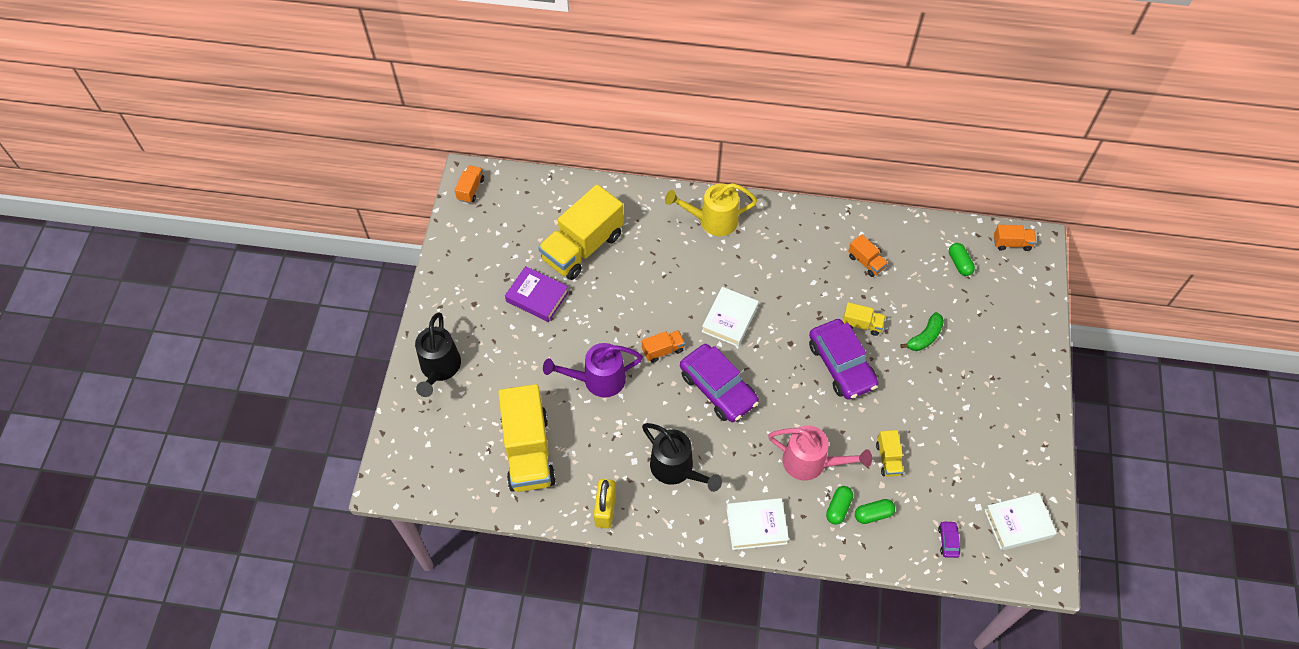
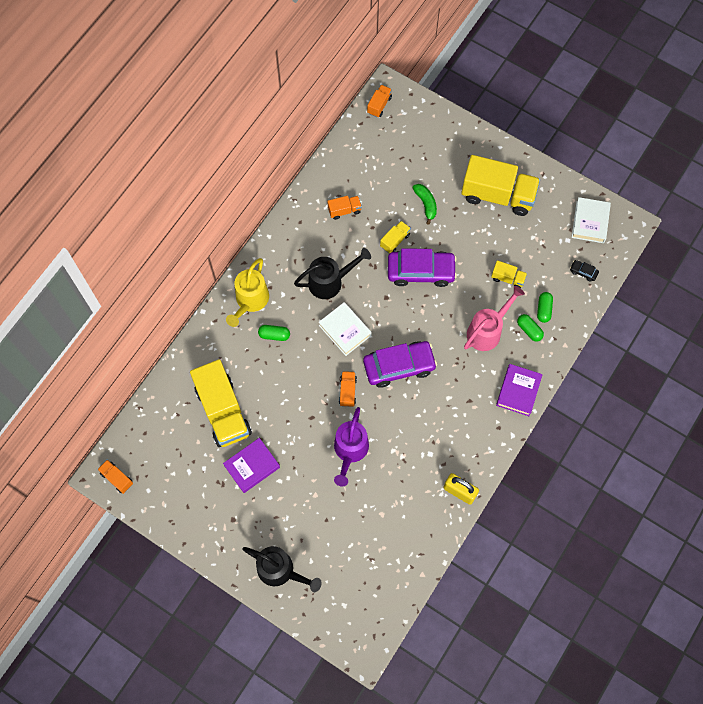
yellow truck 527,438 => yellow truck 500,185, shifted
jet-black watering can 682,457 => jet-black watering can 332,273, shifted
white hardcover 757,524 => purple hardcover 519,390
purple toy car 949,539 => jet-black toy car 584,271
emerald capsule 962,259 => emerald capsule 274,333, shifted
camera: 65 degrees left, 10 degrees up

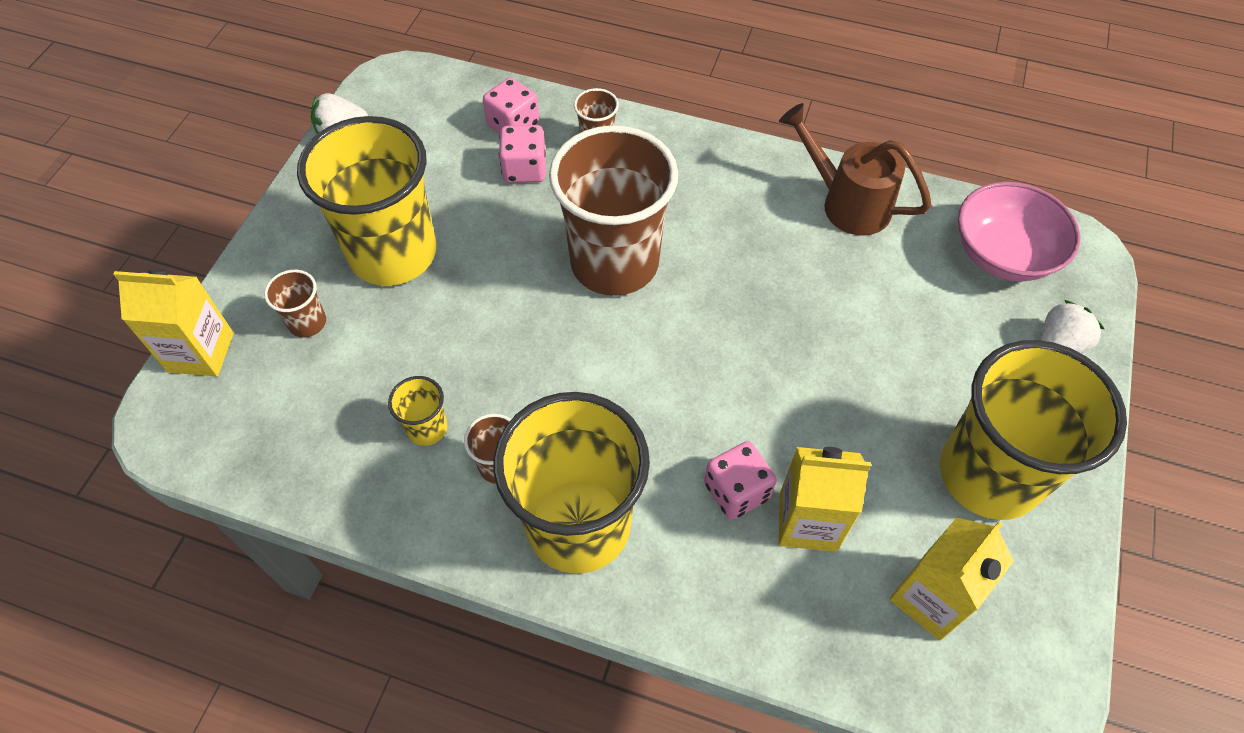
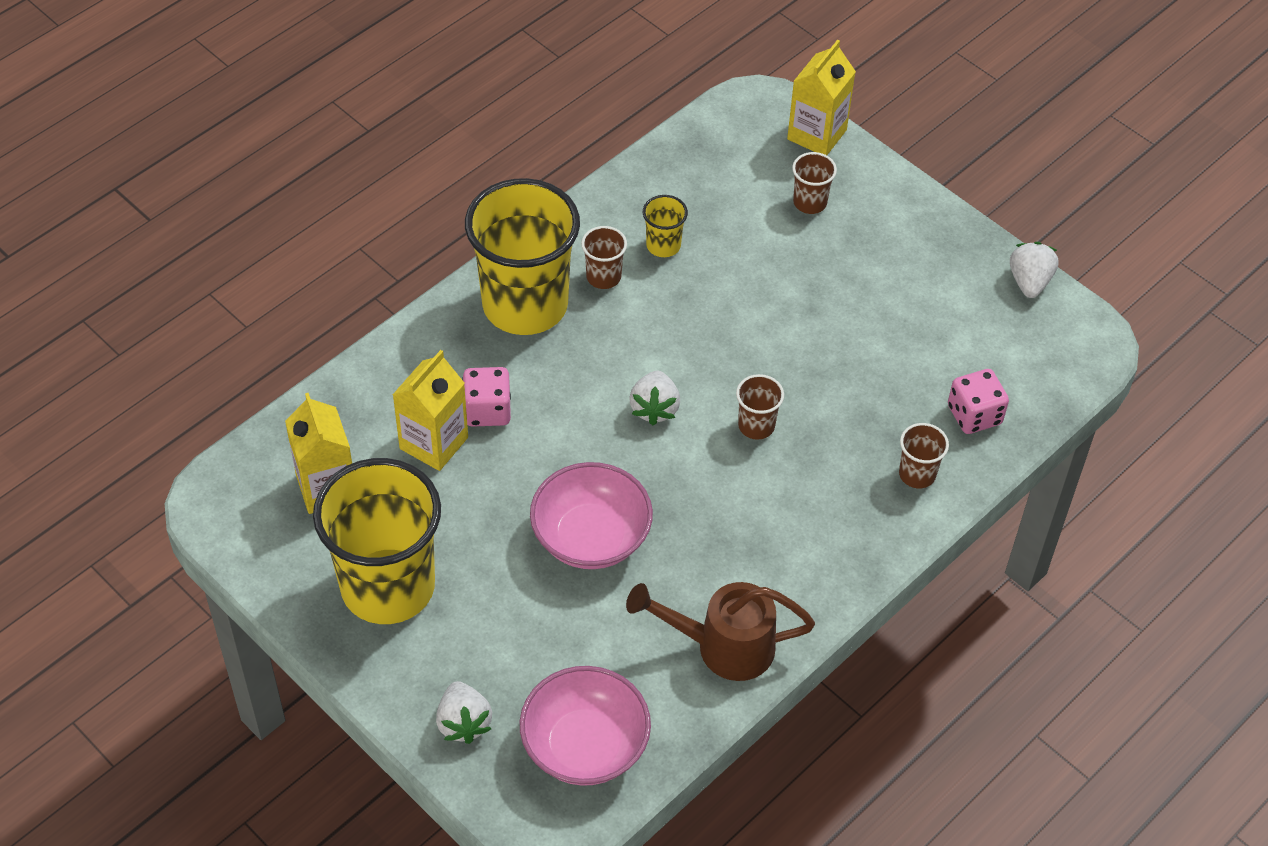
yellow beaker 366,201 => nothing
pink die 522,154 => nothing
russet beaker 613,210 => russet beaker 760,407, x0.41
russet watering can 855,169 => russet watering can 720,631, 150 degrees counterclockwise
nothing => pink deep dish 591,515
nothing => white toy strawberry 654,398
camera: 115 degrees right, 5 degrees down

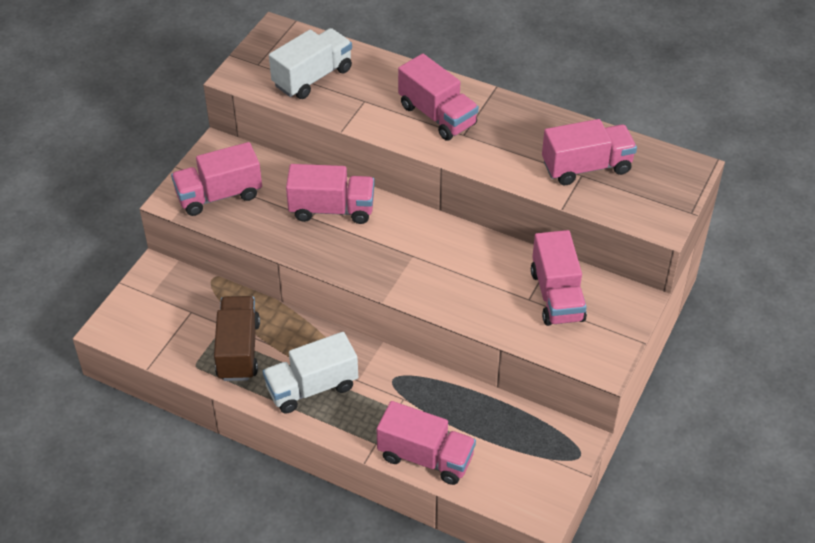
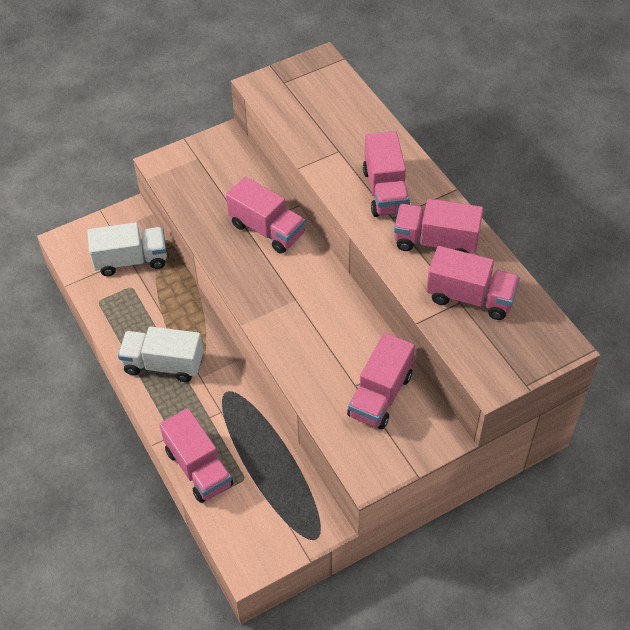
pink truck 216,179 => pink truck 438,226, shifted
russet truck 237,338 => nothing
white truck 310,63 => white truck 127,249, shifted
camera: 35 degrees right, 5 degrees up

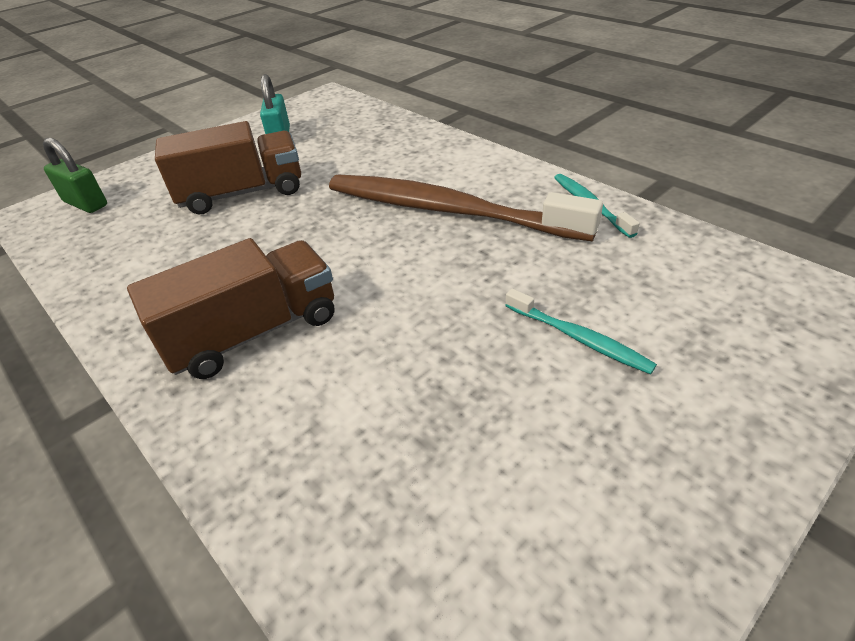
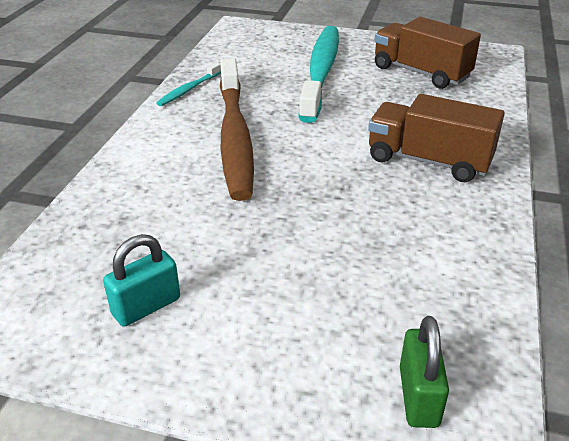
russet truck 228,167 => russet truck 427,53, shifted
turquoise dental brush 581,331 => turquoise dental brush 318,74, x2.30
camera: 125 degrees left, 5 degrees down

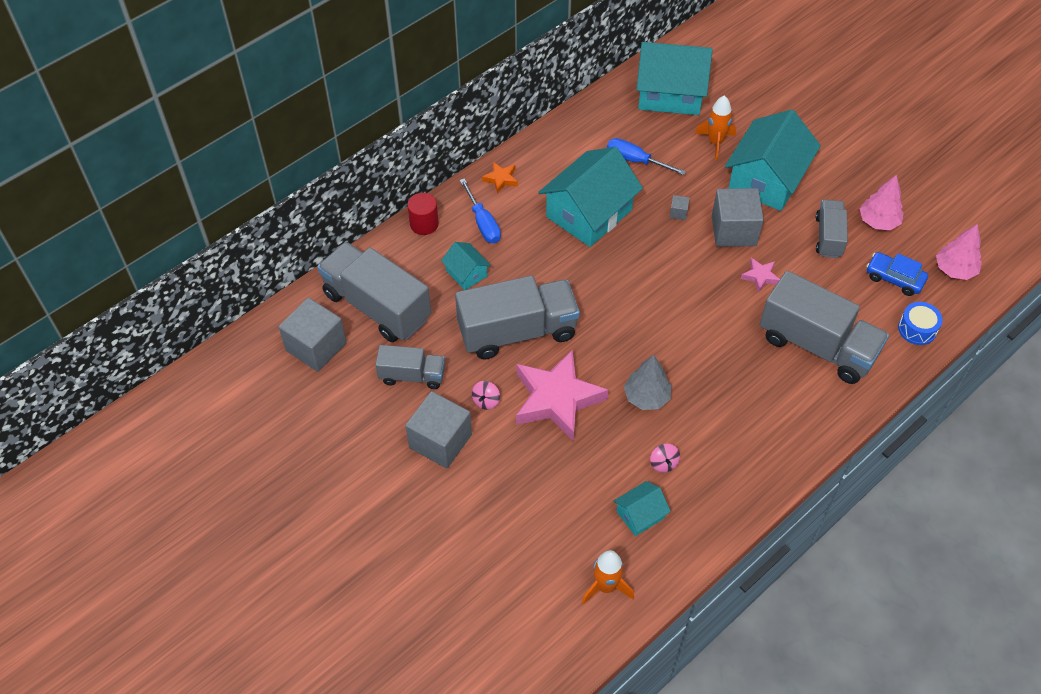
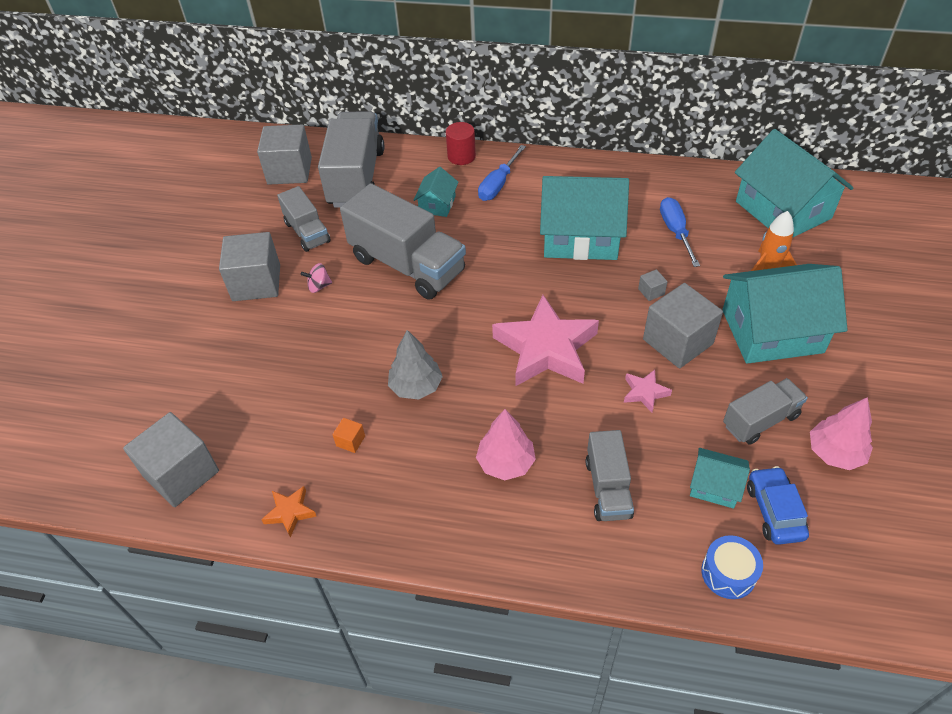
bright orange star shape 500,178 => bright orange star shape 288,512, shifted
pink star shape 562,395 => pink star shape 545,340, shifted
bright orange rocket 608,577 => gray cube 171,459
turquoise toy house 642,508 => turquoise toy house 720,478, shifted
pink toy top 665,458 => bright orange cube 348,435
gray truck 824,327 => gray truck 609,475, x0.55
pink toy tree 959,252 => pink toy tree 506,444, shifted
camera: 55 degrees right, 5 degrees down

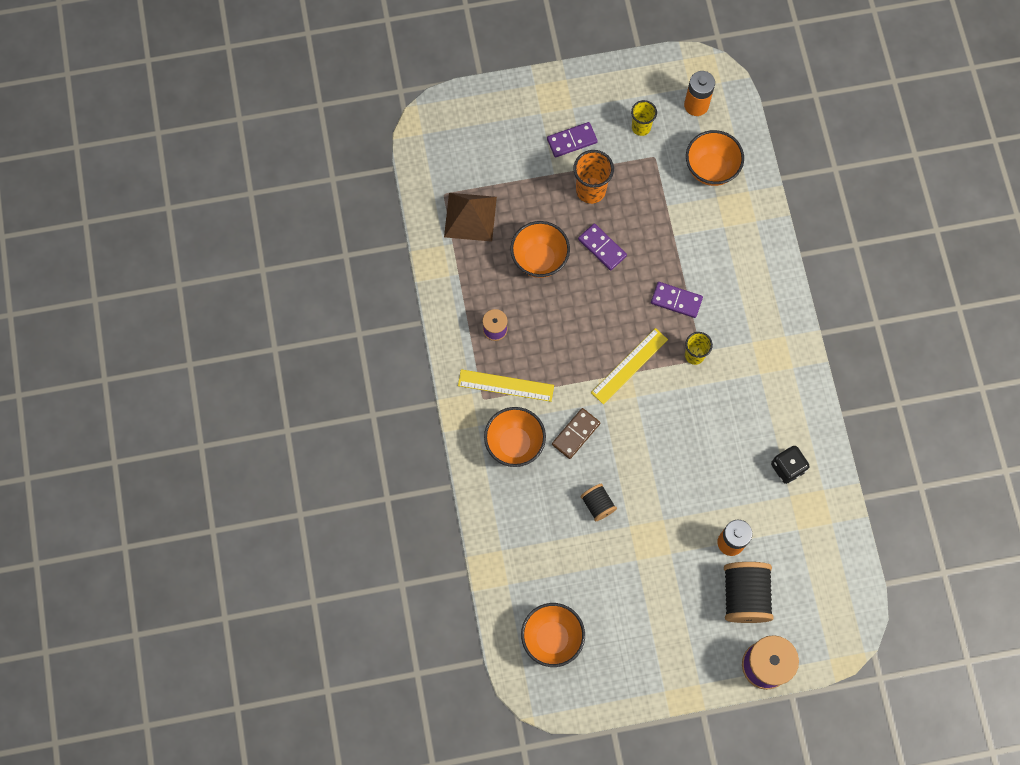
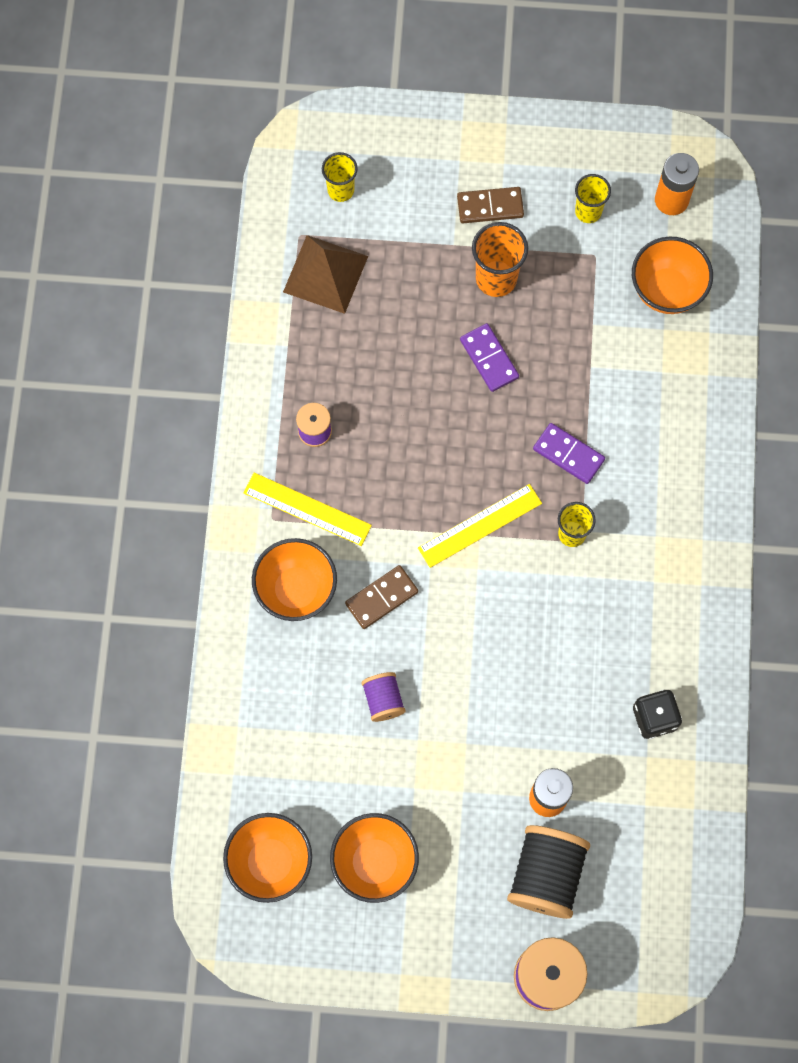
bright orange deep dish 540,249 => bright orange deep dish 374,858, shifted
purple domino tile 572,139 => russet domino tile 490,205
jet-black bobbin 599,502 => purple bobbin 384,697
nothing => yellow beaker 340,177
camera: 15 degrees right, 0 degrees up

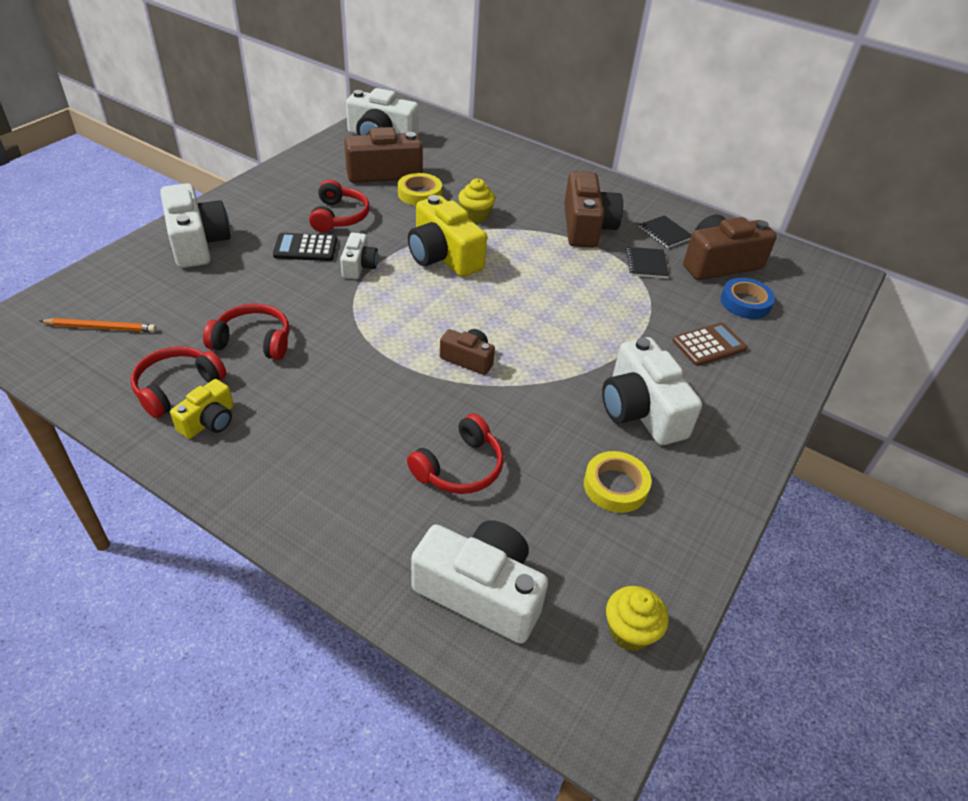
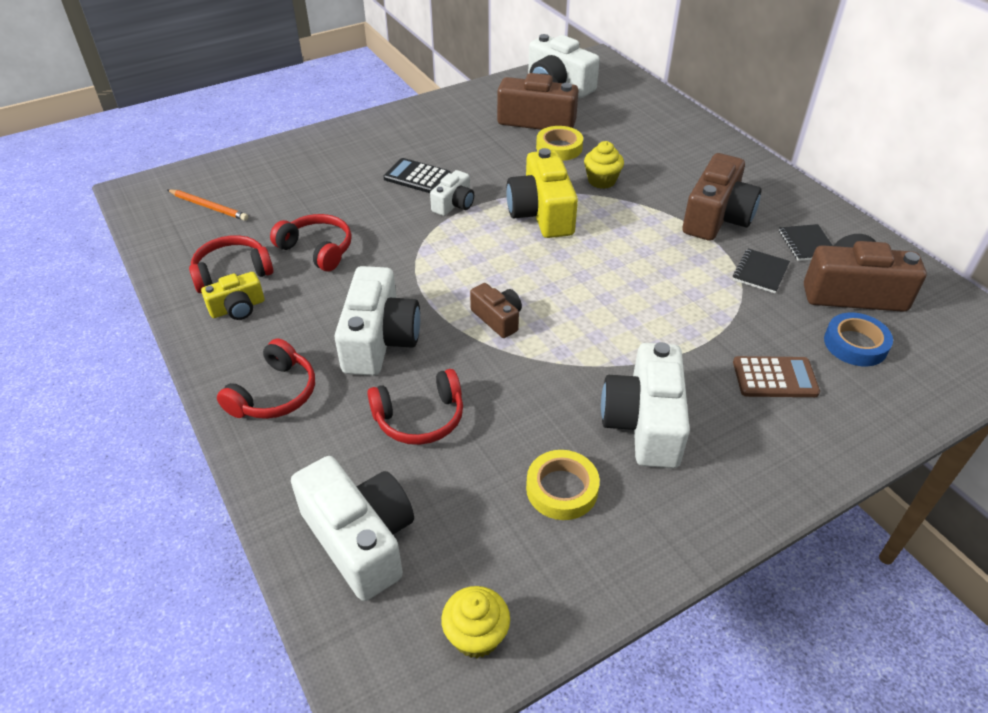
white photo camera 195,225 => white photo camera 377,321, shifted
crimson headset 339,206 => crimson headset 266,378, shifted
camera: 30 degrees right, 0 degrees up

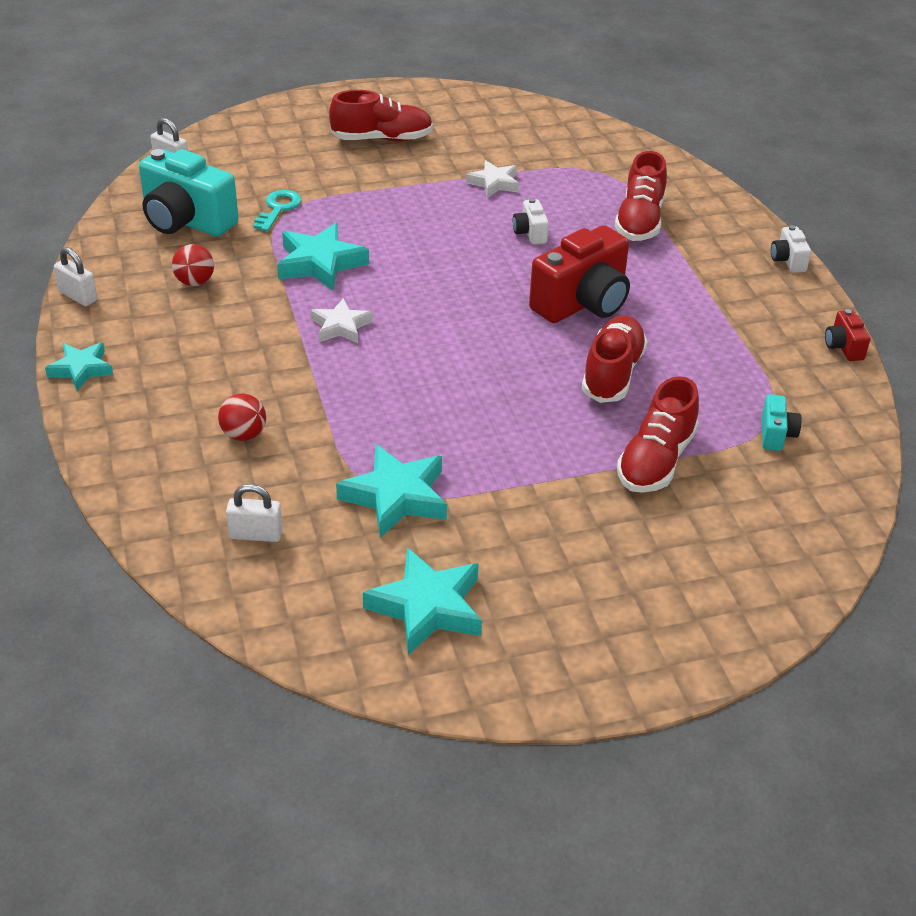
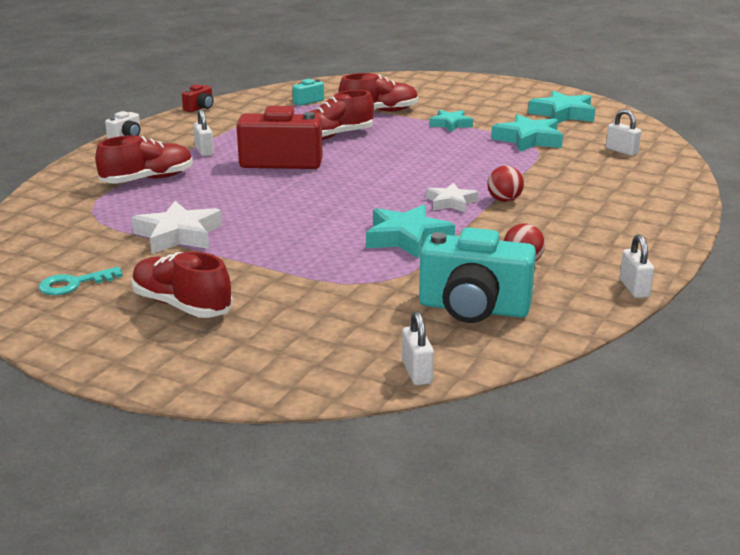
turquoise star shape 79,366 => turquoise star shape 451,121, shifted
turquoise photo camera 189,193 => turquoise photo camera 477,275, 120 degrees clockwise
crimson play ball 242,417 => crimson play ball 506,184, shifted
turquoise door key 277,211 => turquoise door key 80,281, shifted
white star shape 492,179 => white star shape 176,227, x1.58
white photo camera 531,221 => nothing
nothing => white lock 203,132
camera: 135 degrees left, 15 degrees down

